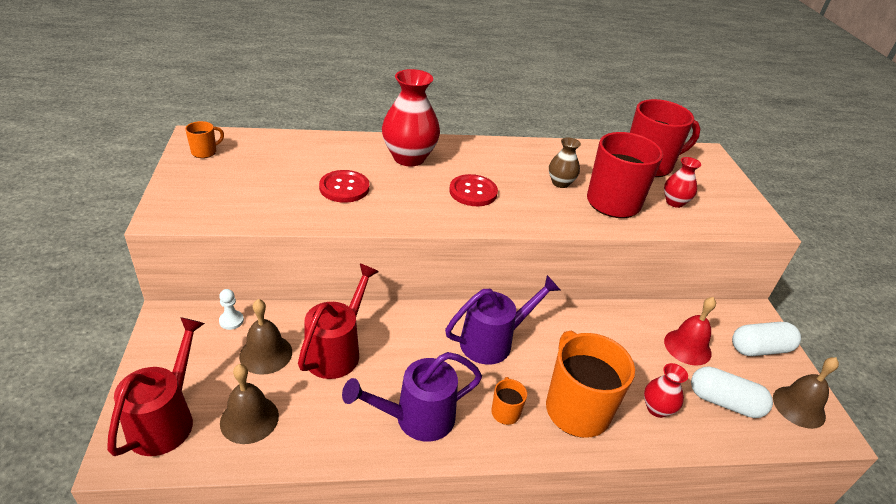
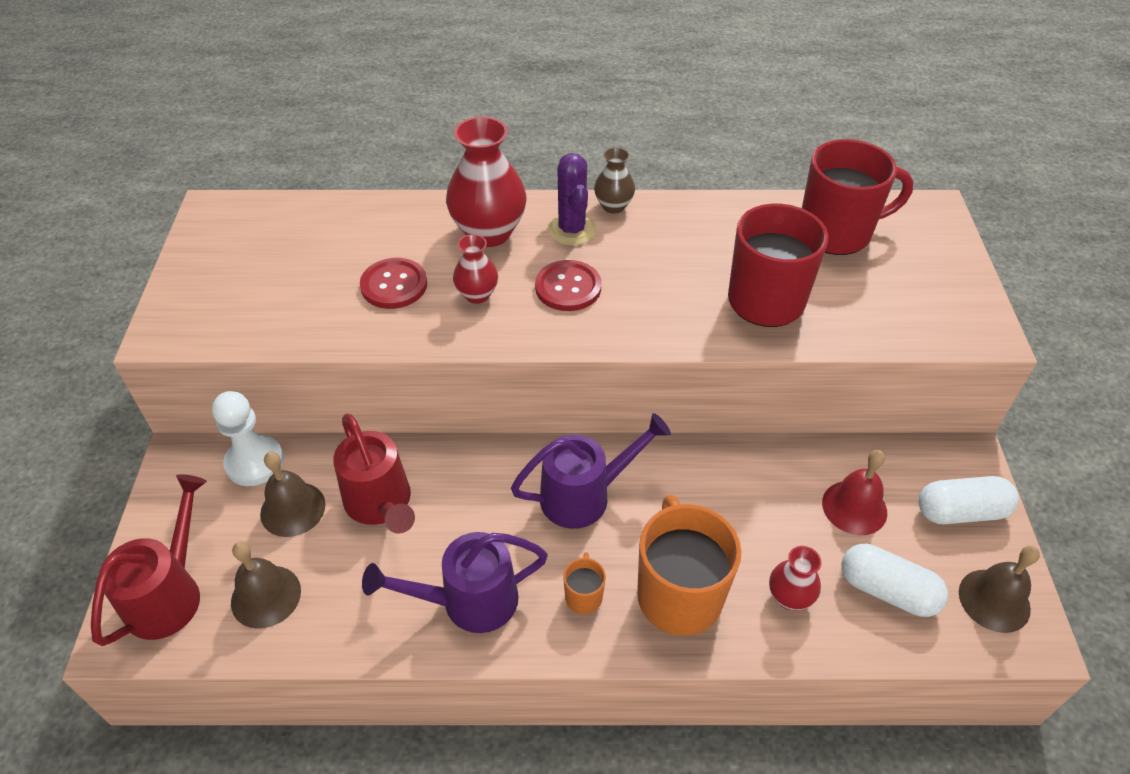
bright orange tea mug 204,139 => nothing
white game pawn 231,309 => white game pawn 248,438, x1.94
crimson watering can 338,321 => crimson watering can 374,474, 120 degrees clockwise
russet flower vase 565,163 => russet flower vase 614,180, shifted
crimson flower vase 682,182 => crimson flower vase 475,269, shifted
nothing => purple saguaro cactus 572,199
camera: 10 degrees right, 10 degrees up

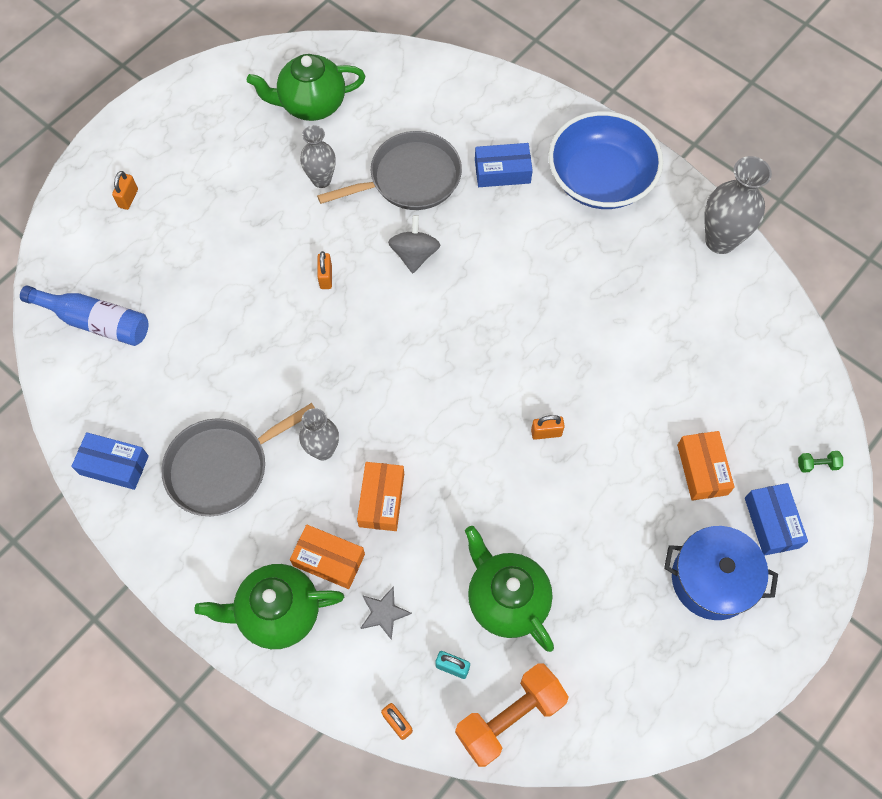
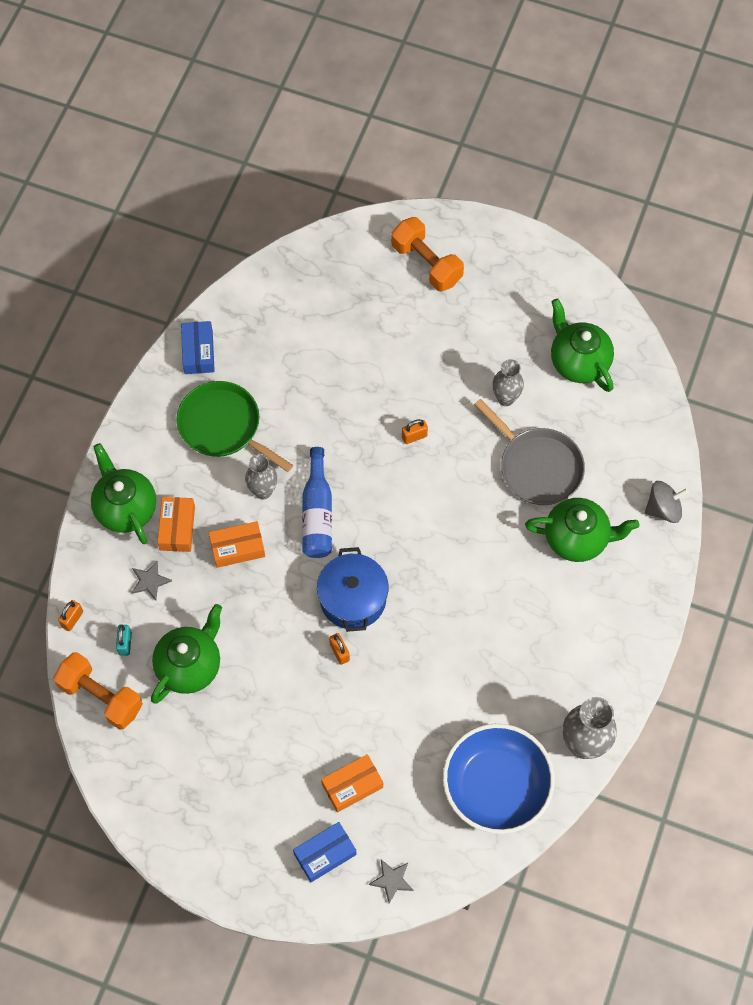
cobalt flask 84,316 => cobalt flask 317,502, shifted
bright orange lock 125,190 => bright orange dumbbell 427,254
gray pan 238,459 => emerald pan 234,426
gray toy top 414,244 => gray toy top 667,502, shifted
cobalt parcel 504,165 => emerald teapot 582,530
cobalt deep dish 606,160 => cobalt deep dish 499,779, shifted
cobalt pot 721,573 => cobalt pot 353,589, shifted
emerald dumbbell 820,462 => gray star shape 391,881
camera: 70 degrees right, 0 degrees up

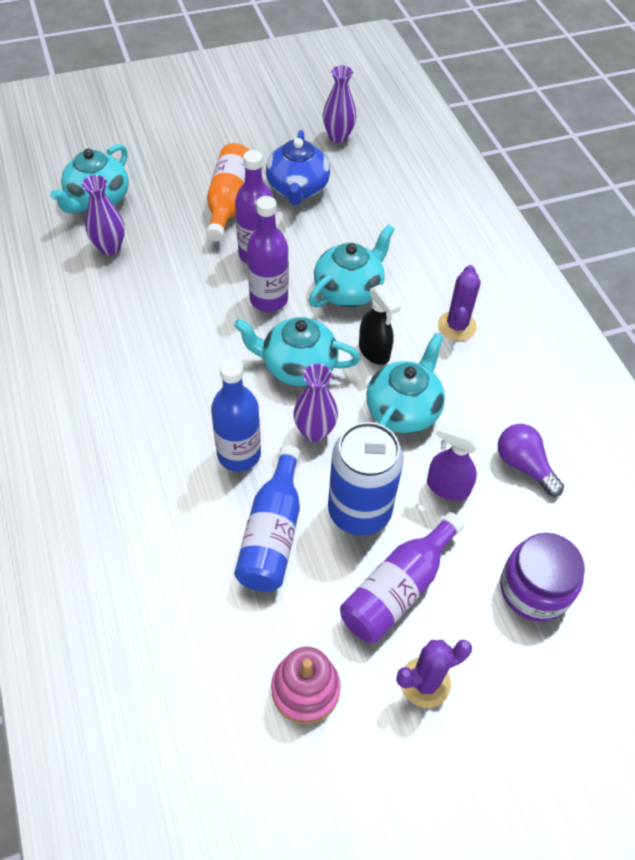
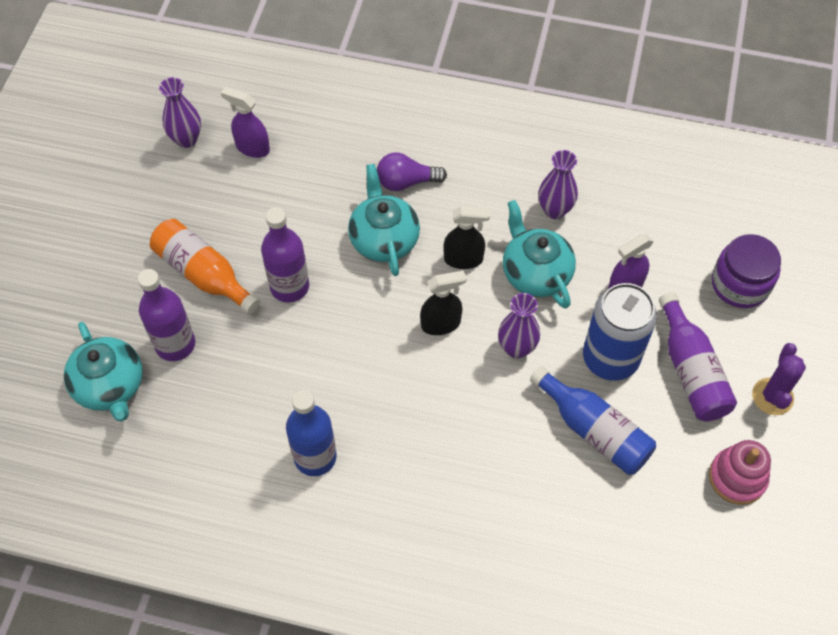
purple flower vase 103,215 => purple flower vase 558,184, shifted
cobalt flask 236,415 => cobalt flask 311,433, shifted
turquoise teapot 297,351 => jet-black spray bottle 443,302
purple flask 268,254 => purple flask 166,315, shifted
cobalt teapot 298,167 => nothing
purple saguaro cactus 459,303 => nothing
purple lightbulb 531,460 => purple lightbulb 412,172, shifted
nothing => purple spray bottle 245,122
camera: 55 degrees left, 5 degrees up

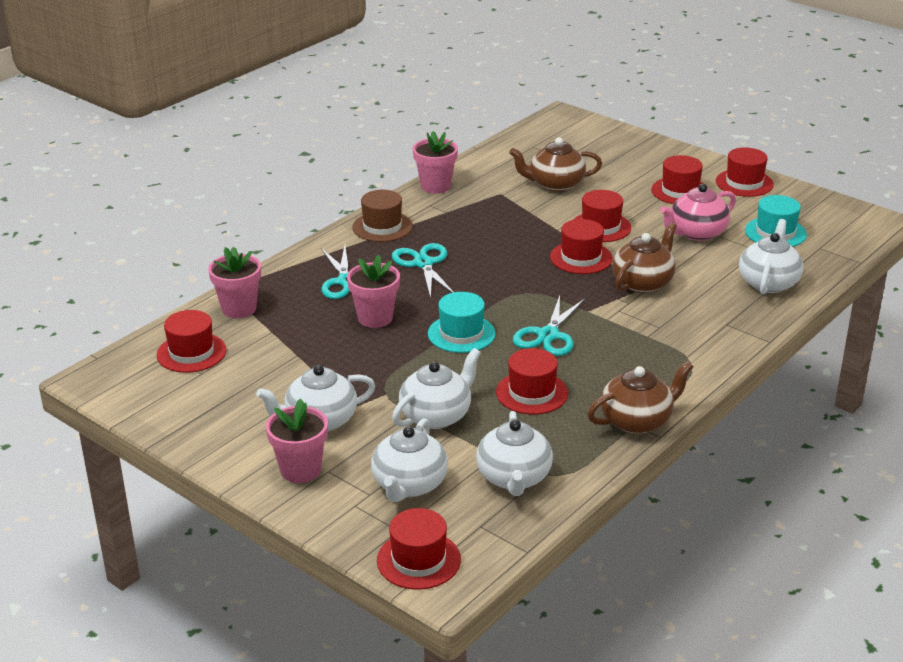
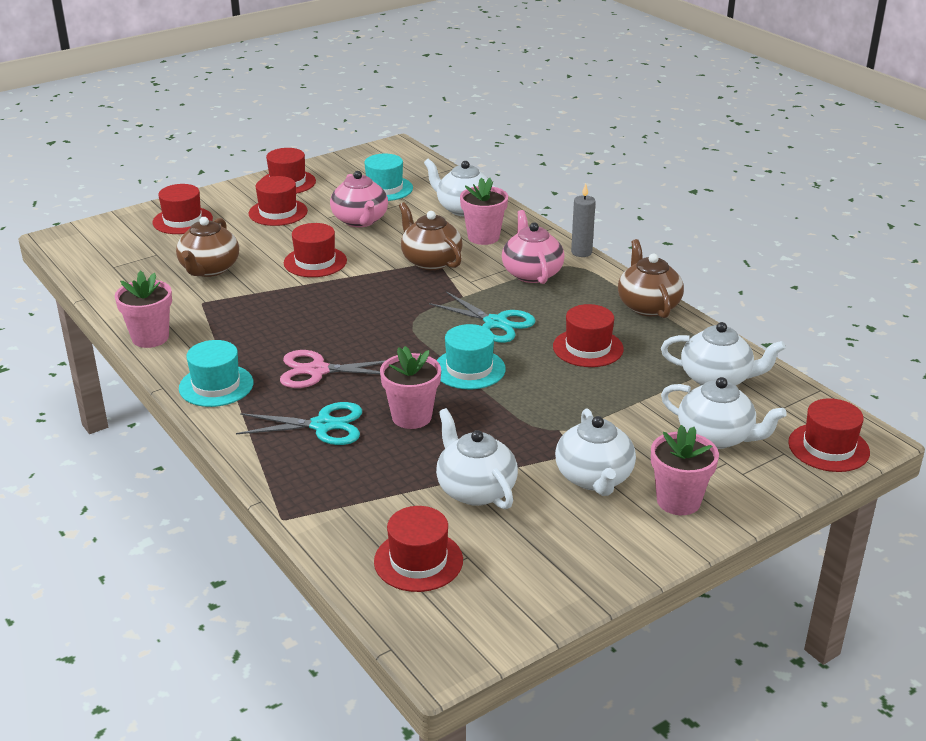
pink potted plant 234,282 => pink potted plant 484,211, shifted
russet tall hat 382,216 => turquoise tall hat 216,373
turquoise pair of scissors 422,270 => pink pair of scissors 333,369
white teapot 436,388 => white teapot 477,458, shifted
crimson tall hat 581,246 => crimson tall hat 182,209, shifted
nothing => pink teapot 533,247
nothing => gray pillar candle 583,220
camera: 75 degrees left, 0 degrees up

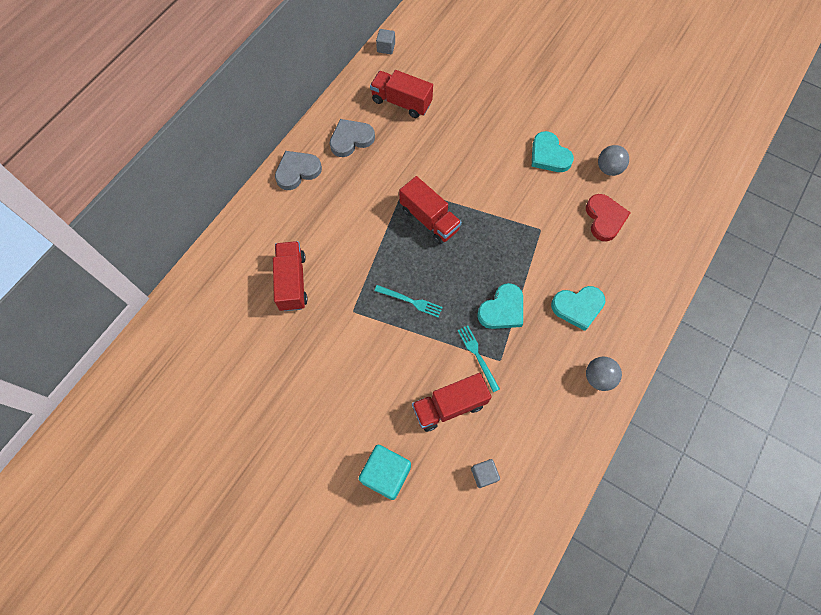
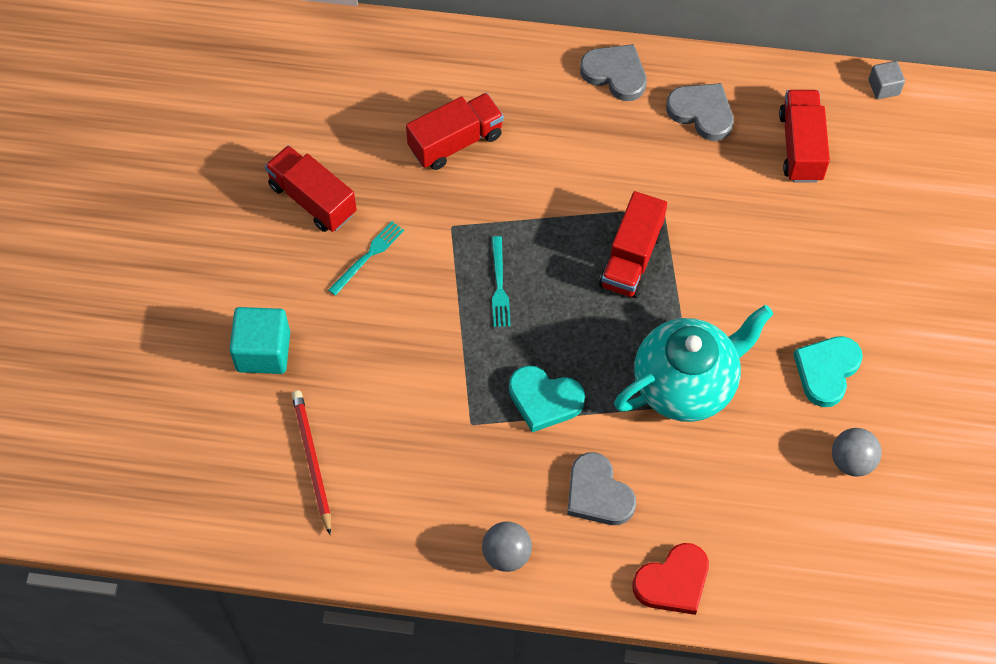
crimson truck 452,402 => crimson truck 311,188, shifted
turquoise dinner fork 478,359 => turquoise dinner fork 366,258, shifted
gray cube 485,473 => crimson wooden pencil 311,463
turquoise heart shape 578,308 => gray heart shape 601,488
crimson heart shape 608,217 => crimson heart shape 671,579, shifted
nothing => turquoise teapot 693,363
camera: 65 degrees right, 5 degrees down

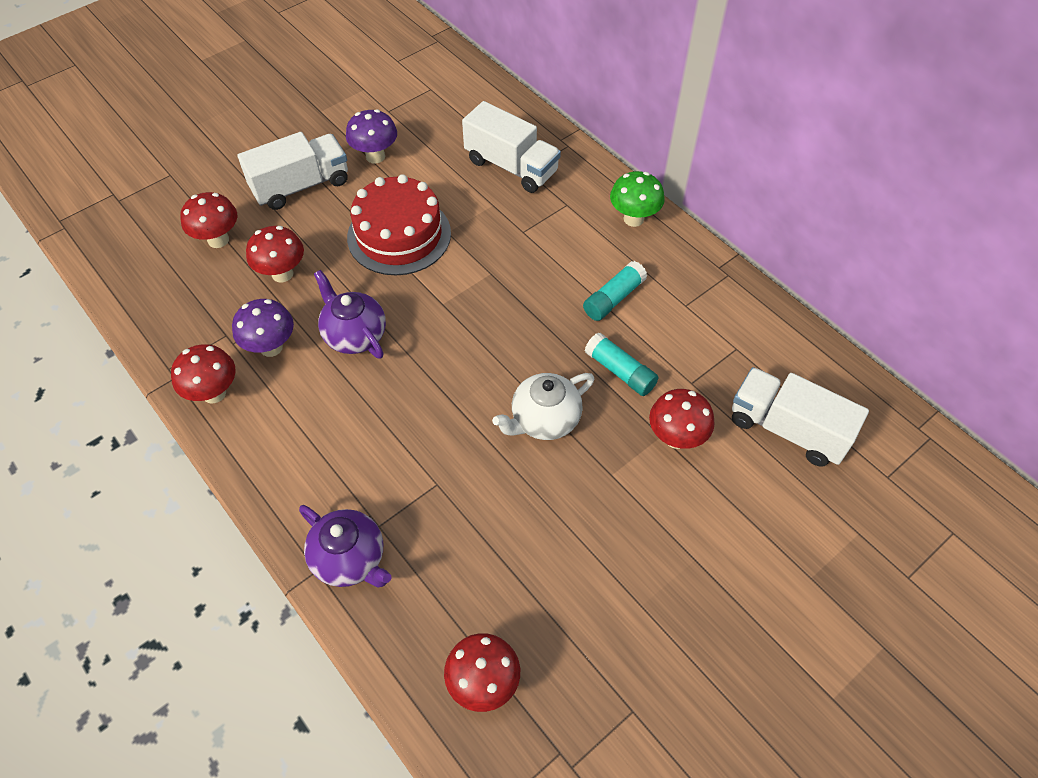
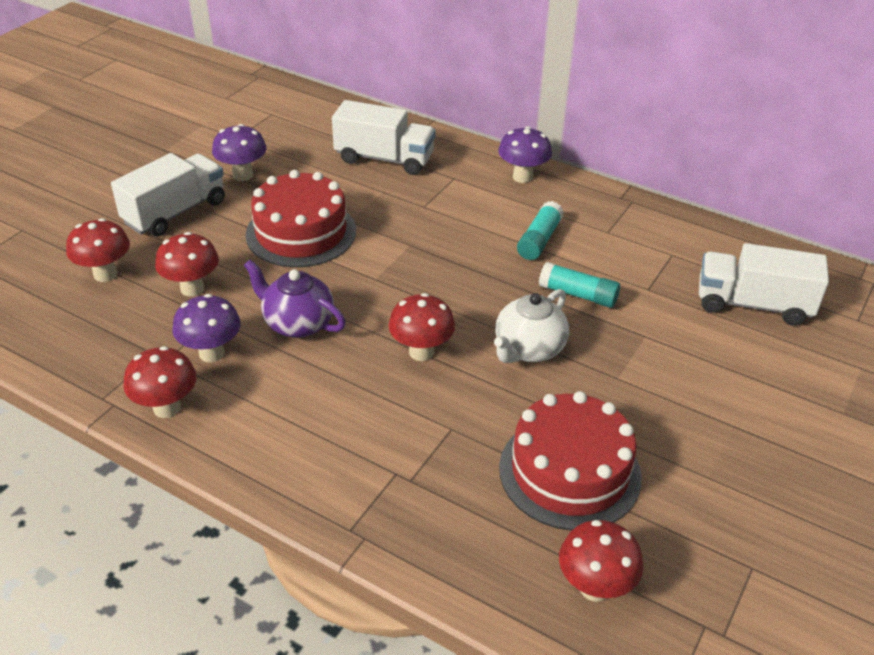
purple teapot 345,546 => nothing
emerald toadstool 637,199 => purple toadstool 525,154
crimson toadstool 681,419 => crimson toadstool 422,327, shifted
nothing => crimson layer cake 570,460
camera: 20 degrees left, 15 degrees down

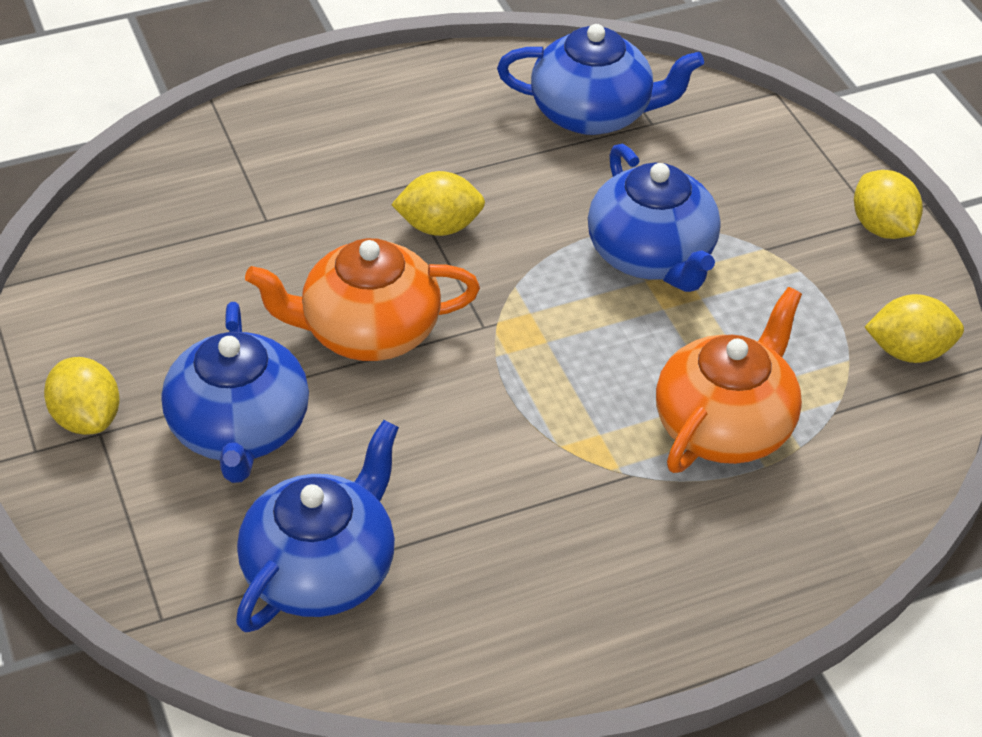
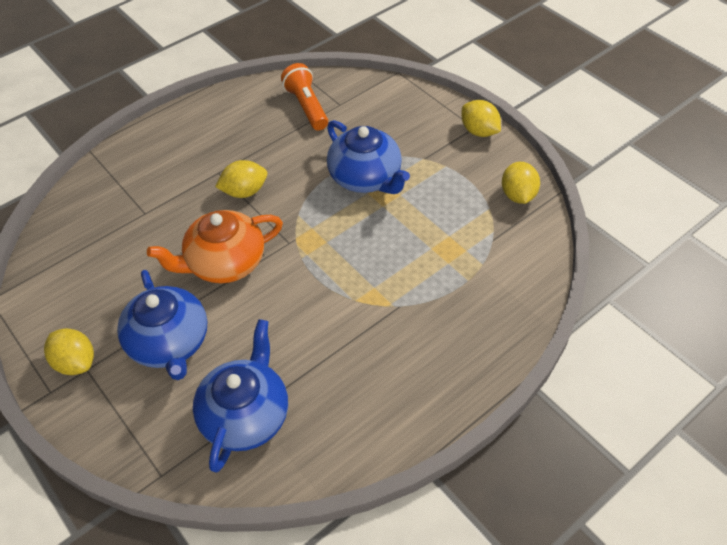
cobalt teapot 600,79 => bright orange flashlight 304,97
bright orange teapot 729,380 => nothing
yellow toy lemon 914,328 => yellow toy lemon 521,183, 75 degrees counterclockwise
camera: 15 degrees left, 5 degrees up

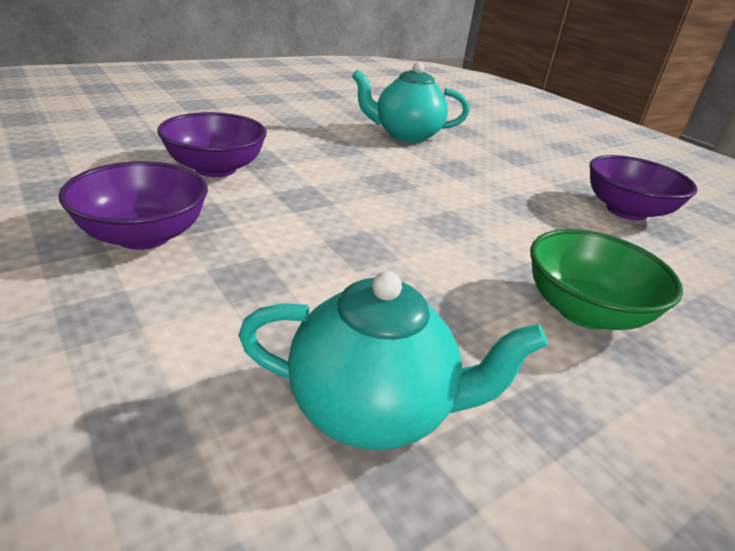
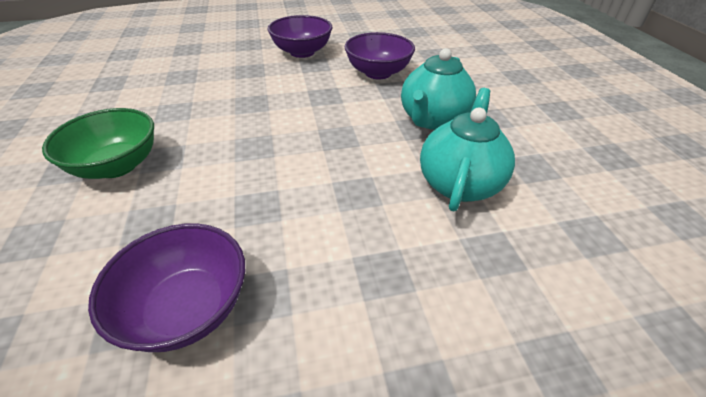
turquoise teapot 393,360 => turquoise teapot 438,89, shifted
camera: 115 degrees right, 10 degrees up

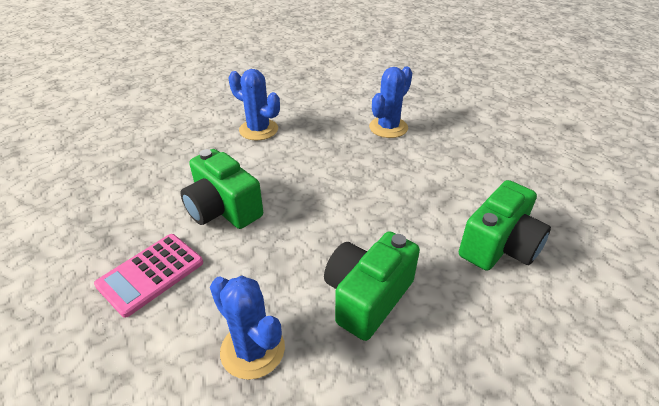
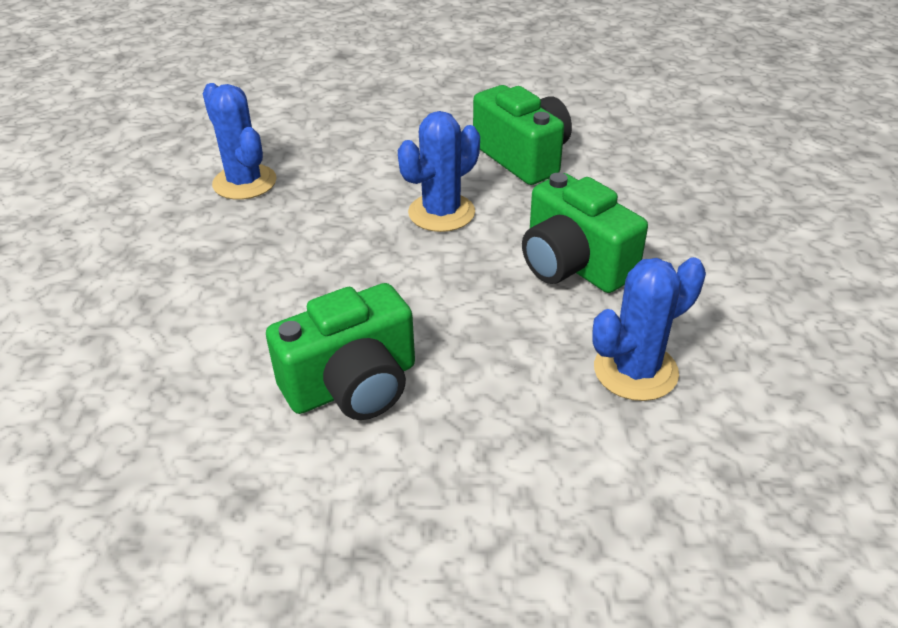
pink adding machine 148,276 => nothing
cobalt saguaro cactus 254,105 => cobalt saguaro cactus 439,171, shifted
camera: 75 degrees left, 0 degrees up

